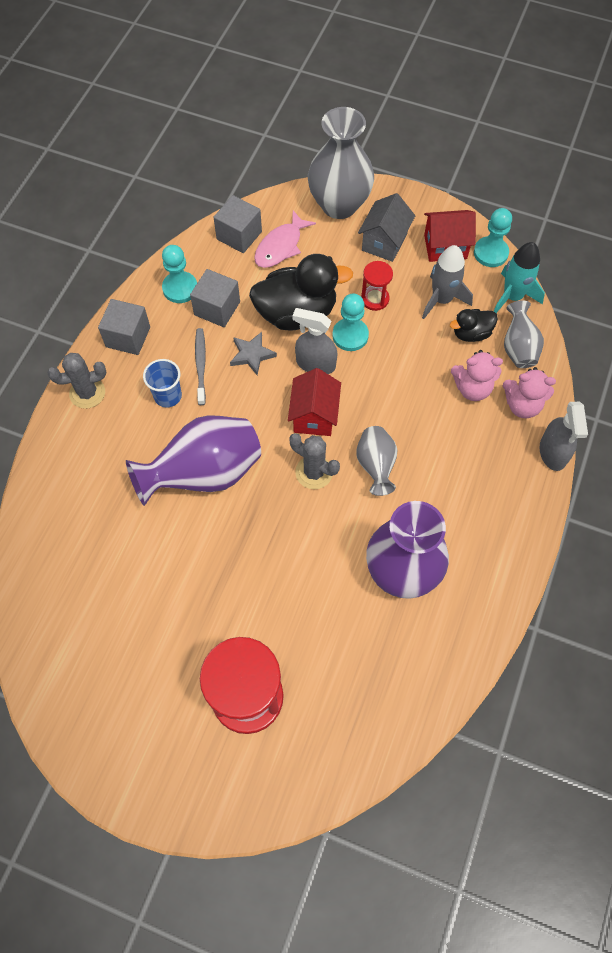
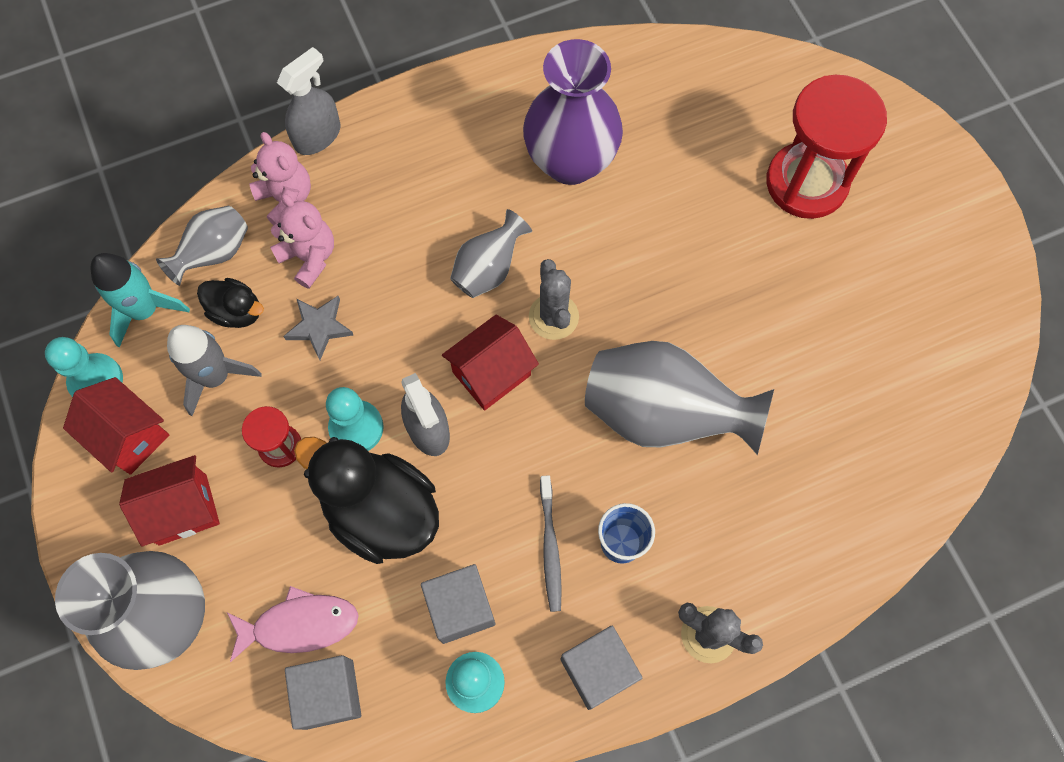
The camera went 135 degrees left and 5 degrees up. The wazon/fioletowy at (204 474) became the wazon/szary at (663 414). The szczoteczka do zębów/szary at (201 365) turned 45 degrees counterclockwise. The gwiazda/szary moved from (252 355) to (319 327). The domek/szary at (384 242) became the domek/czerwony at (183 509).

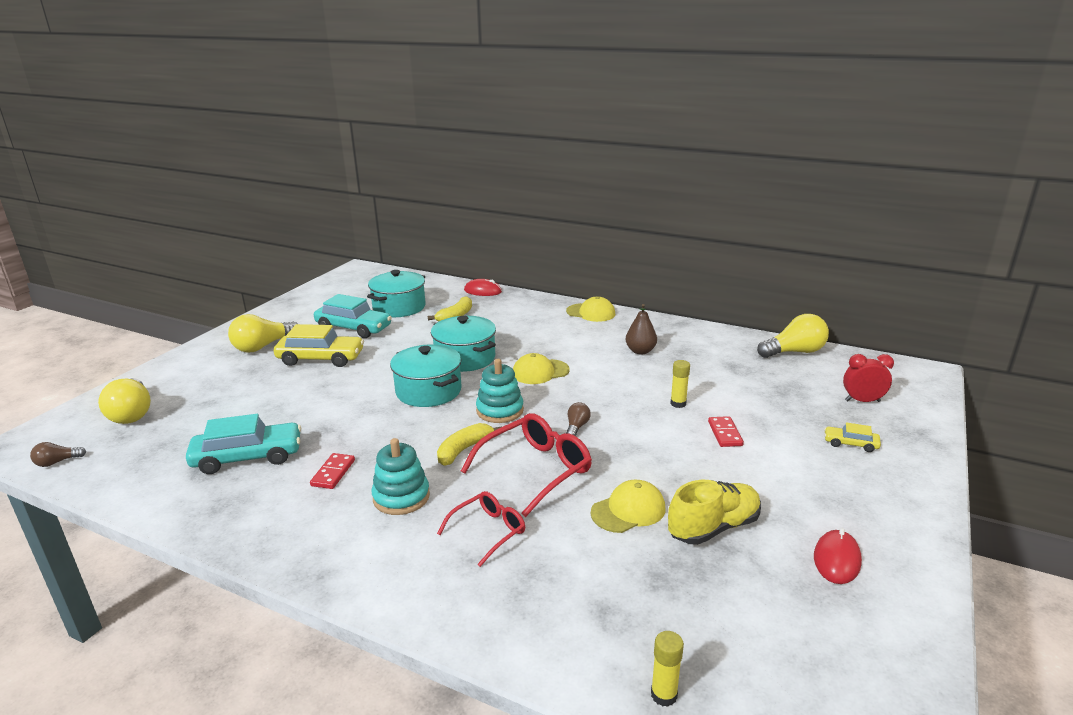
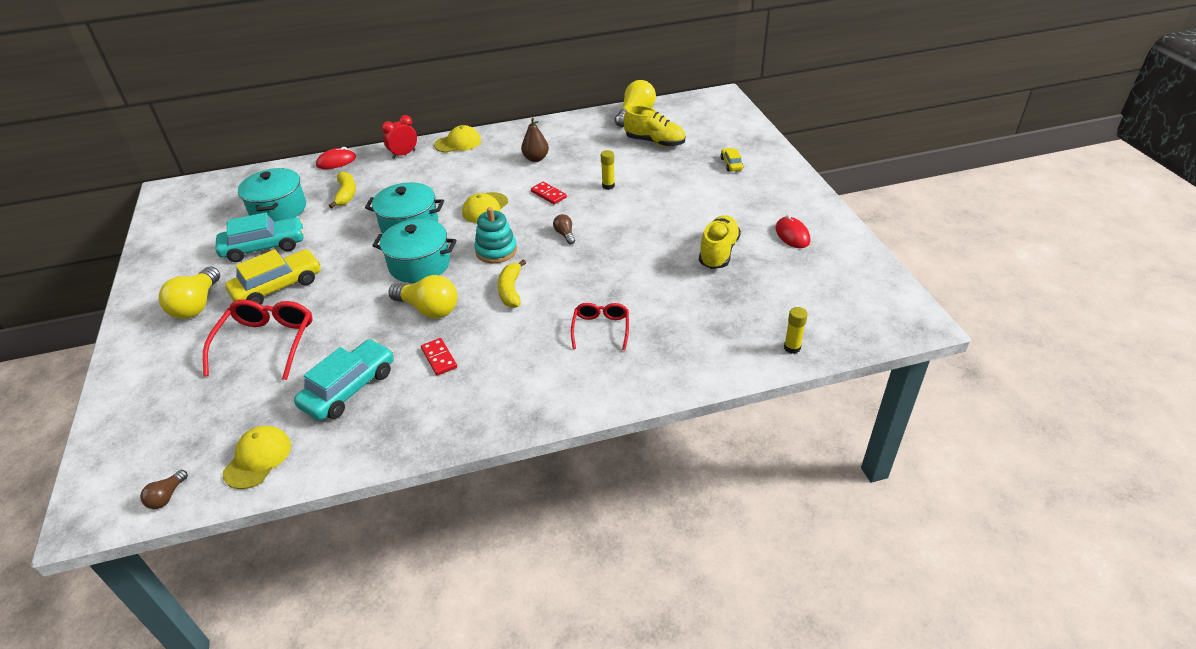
The camera went 40 degrees left and 15 degrees up. The żarówka/żółty moved from (132 413) to (429 309). The zabawka nakładanka/turkusowy at (401 497) disappeared. The okulary/czerwony moved from (535 470) to (267 343). The czapka/żółty moved from (628 510) to (258 458). The kostka domina/czerwony moved from (725 433) to (548 194). The samochód/żółty at (850 444) turned 105 degrees clockwise. The budzik/czerwony moved from (862 401) to (404 154). The but/żółty at (655 142) appeared.

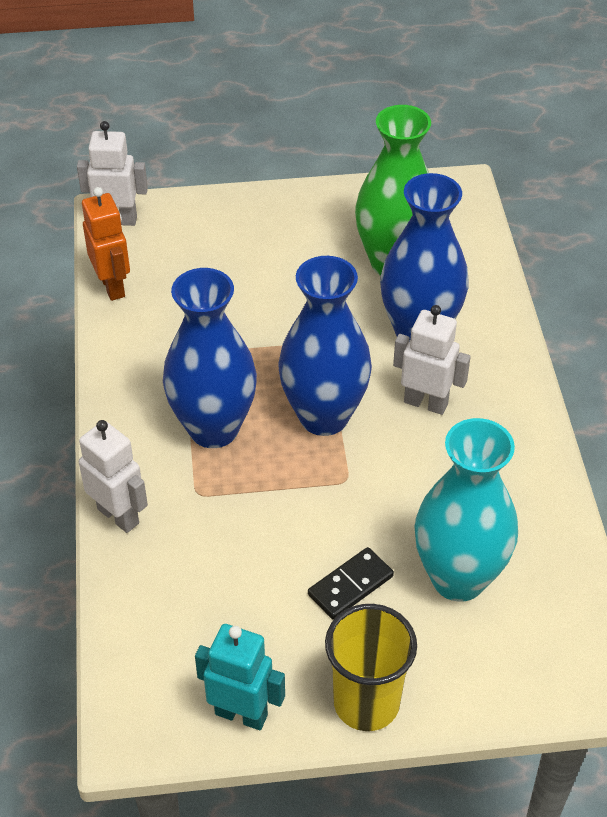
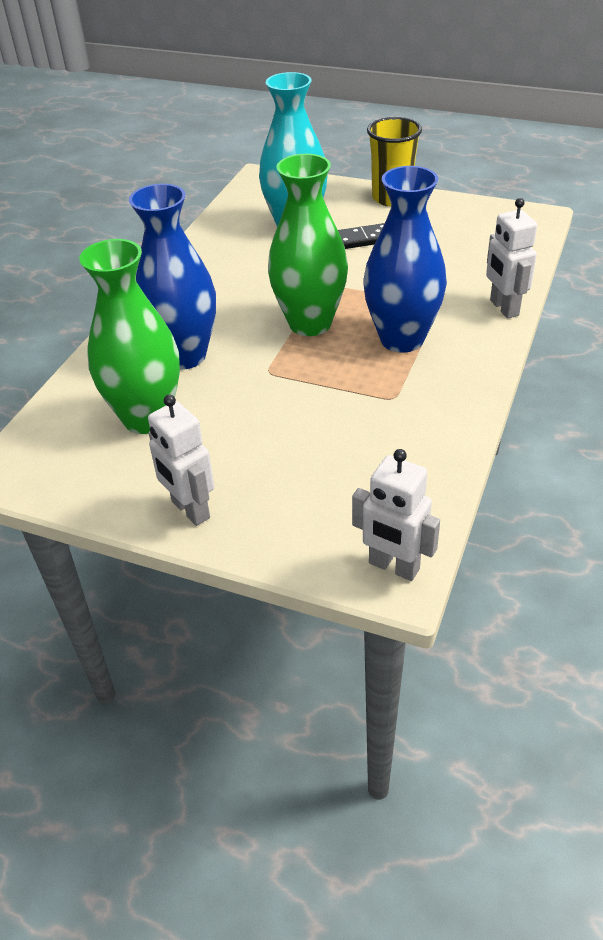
The camera went 150 degrees left and 5 degrees down. The robot/pomarańczowy at (113 286) disappeared. The robot/turkusowy at (241 714) disappeared. The wazon/niebieski at (324 416) became the wazon/zielony at (310 323). The robot/biały moved from (426 403) to (190 510).

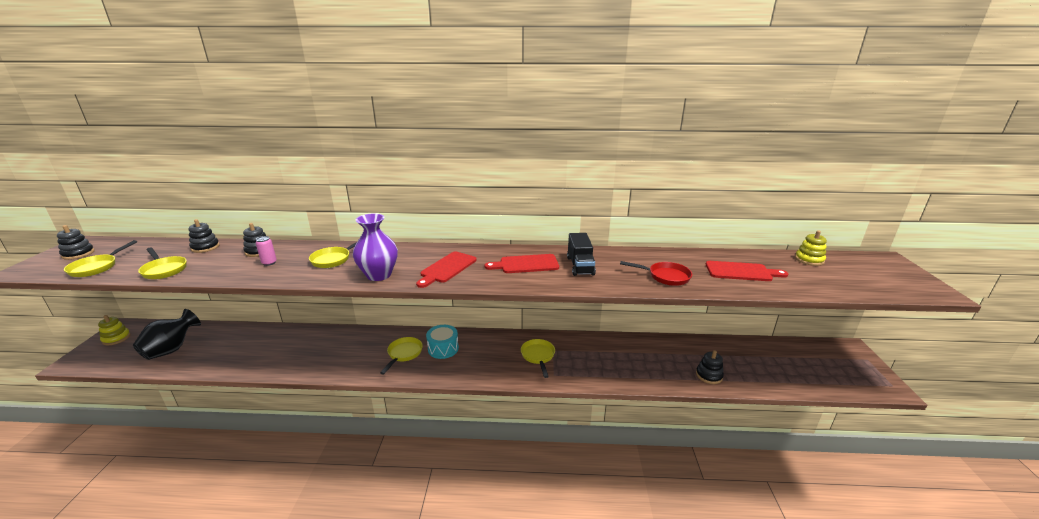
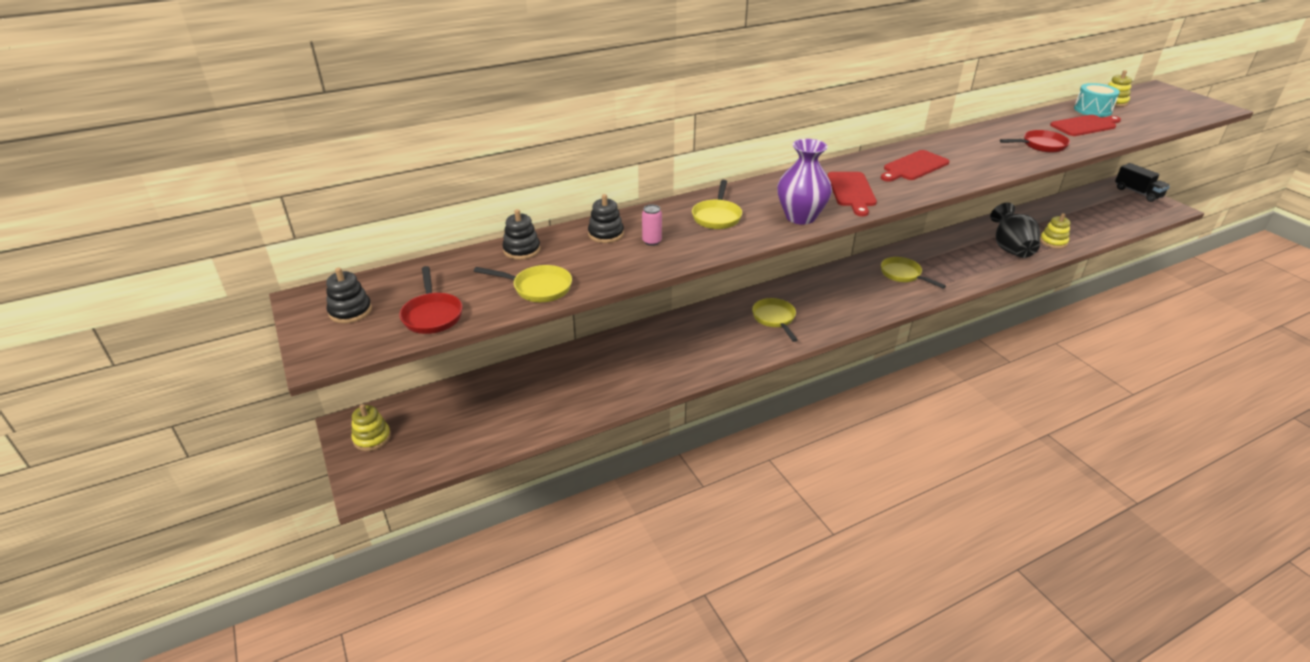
The camera went 30 degrees left and 10 degrees up. The patelnia/żółty at (97 267) became the patelnia/czerwony at (432 315). The wazon/czarny moved from (172 349) to (1010 249). The bęben/turkusowy moved from (443 349) to (1092 110). The ciężarówka/czarny moved from (580 266) to (1137 193). The zabawka nakładanka/czarny at (709 375) became the zabawka nakładanka/żółty at (1053 242).

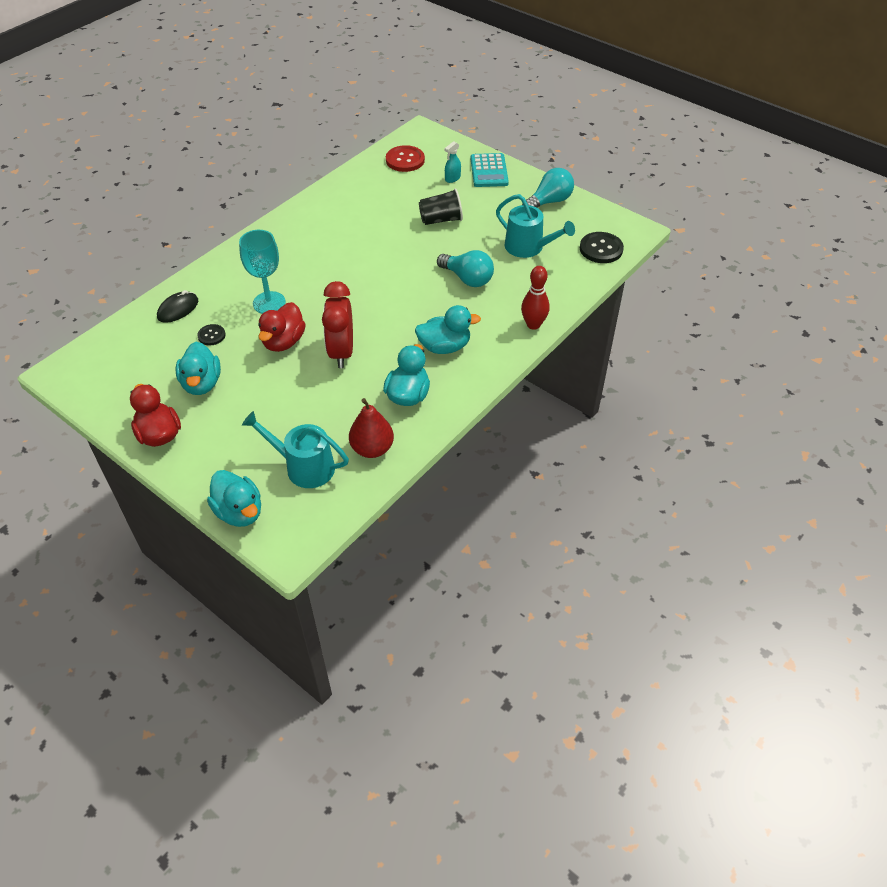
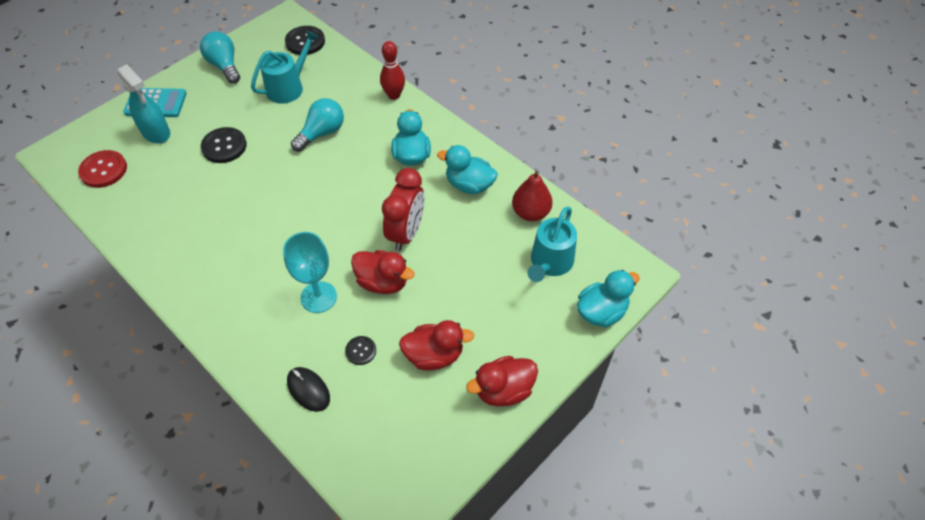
The camera went 85 degrees left and 5 degrees up. The kaczka/turkusowy at (202 383) became the kaczka/czerwony at (434 355). The budzik/czerwony at (341 352) turned 75 degrees counterclockwise. The szklanka/czarny at (441 220) was replaced by the guzik/czarny at (224 146). The spryskiwacz/turkusowy at (452 178) changed to 1.87 times the size.

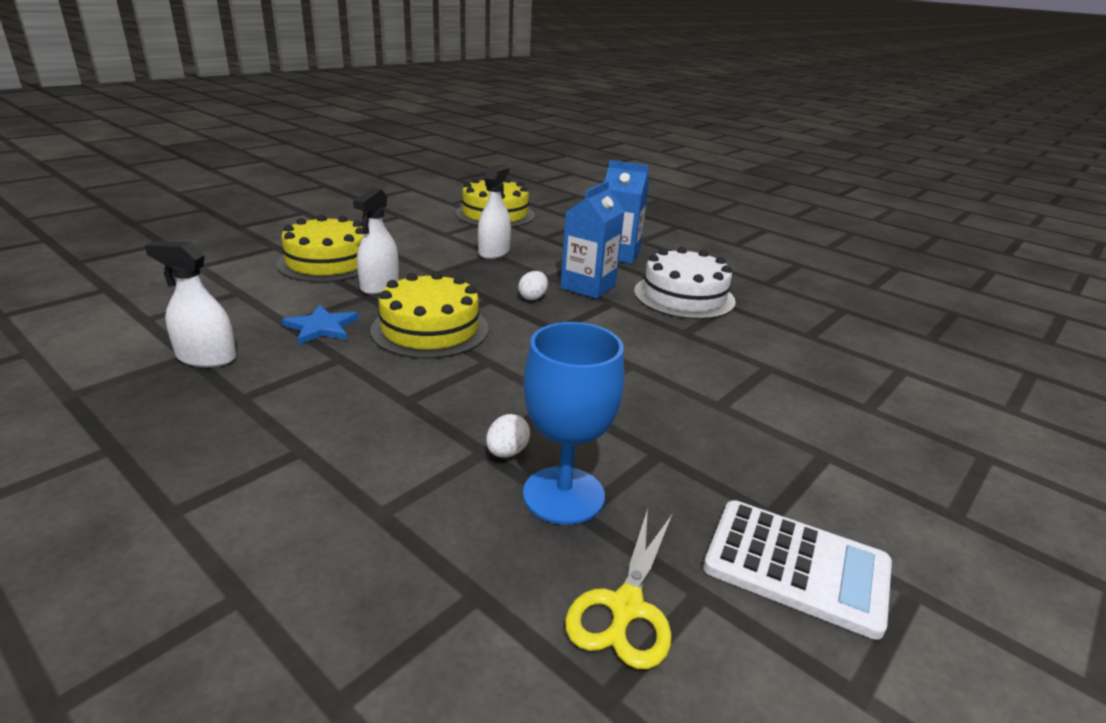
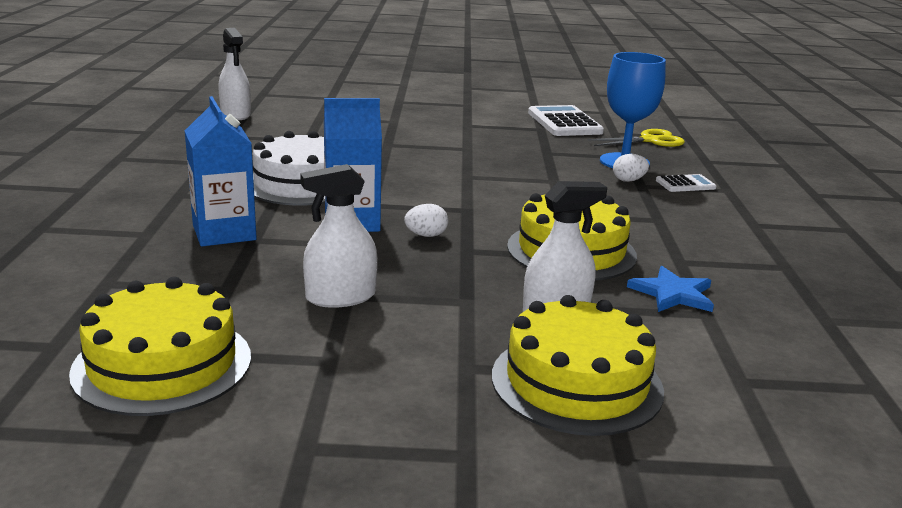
The camera went 130 degrees left and 5 degrees down. The spryskiwacz/biały moved from (206 357) to (236 114). The kalkulator/biały at (685 184) appeared.

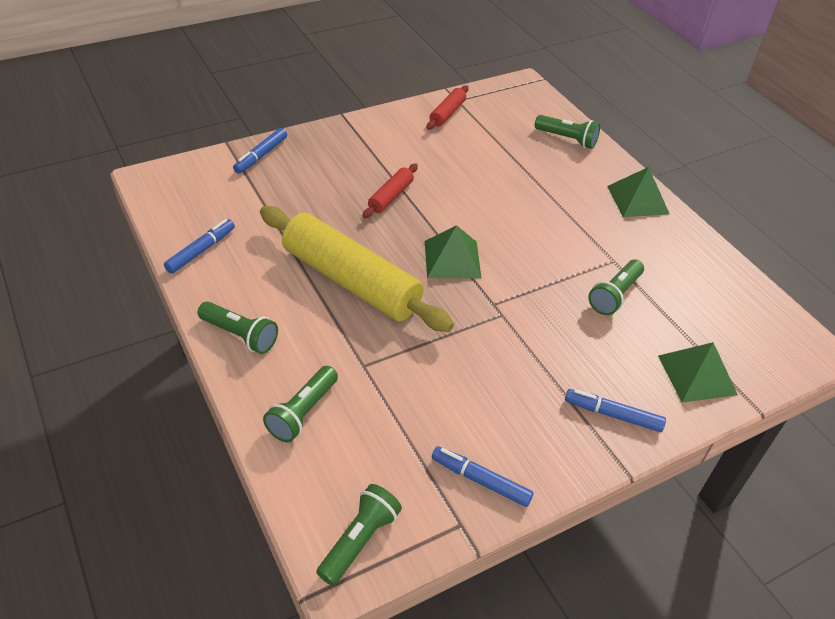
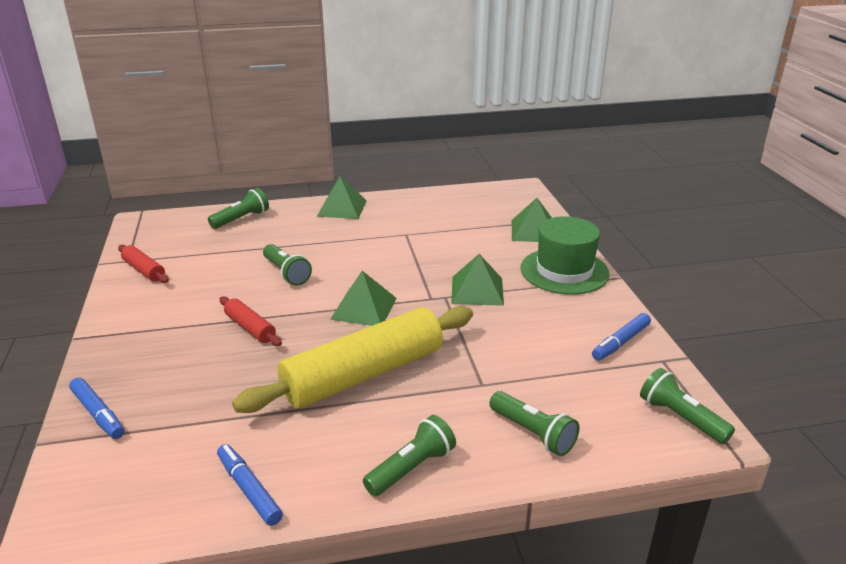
The camera went 70 degrees left and 15 degrees down. The flamaster/niebieski at (612 415) was replaced by the kapelusz/zielony at (564 271). The latarka/zielony moved from (615 295) to (286 273). The piramida/zielony at (477 290) appeared.

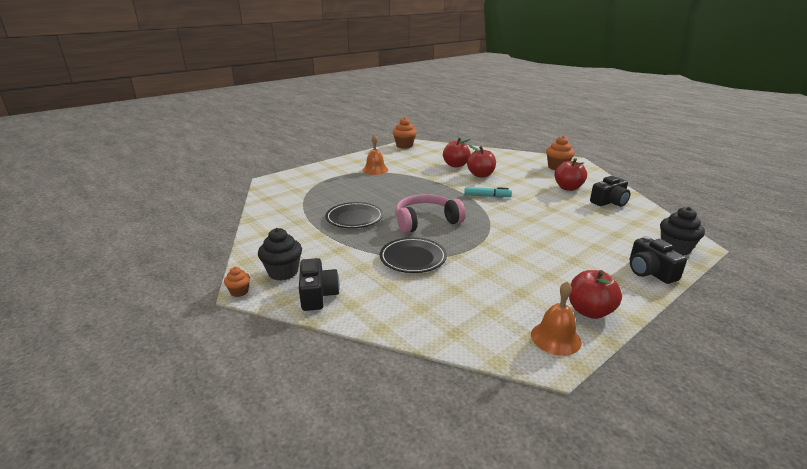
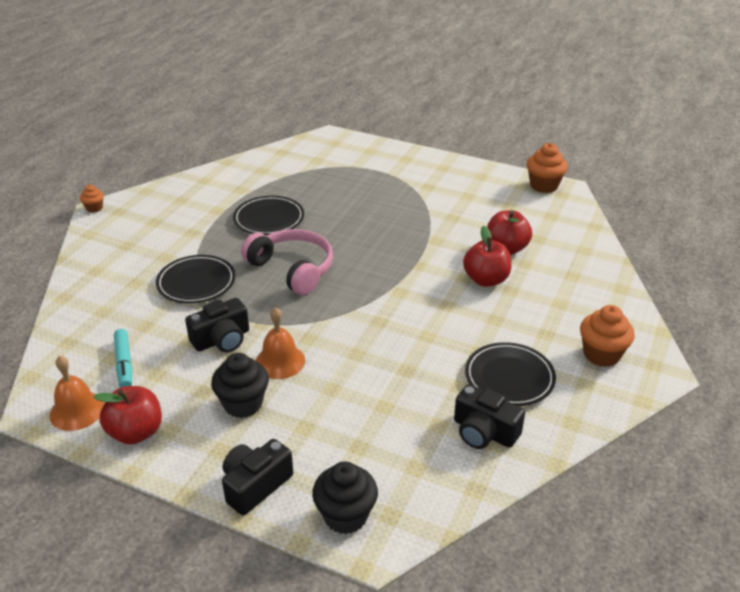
The camera went 65 degrees right and 10 degrees up. The muffinka/czarny moved from (283 272) to (243 404). The aparat fotograficzny/czarny moved from (318 295) to (222 339). The dzwonek/pomarańczowy moved from (375 170) to (280 361). The flamaster/turkusowy moved from (487 196) to (124 364). The jabłko/czerwony at (568 188) was replaced by the talerz/czarny at (509 378).

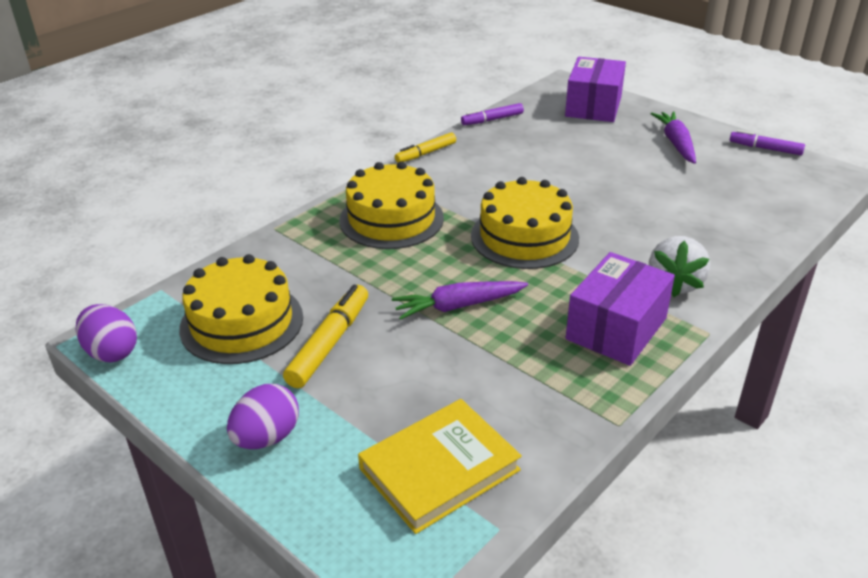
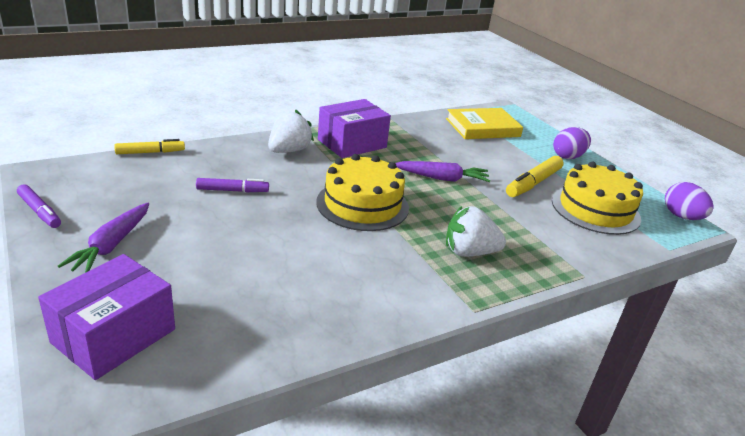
The camera went 165 degrees left and 5 degrees down. The tort/żółty at (391 219) was replaced by the truskawka/biały at (469 252). The flamaster/żółty moved from (426 153) to (150 152). The flamaster/fioletowy moved from (492 120) to (232 190).

